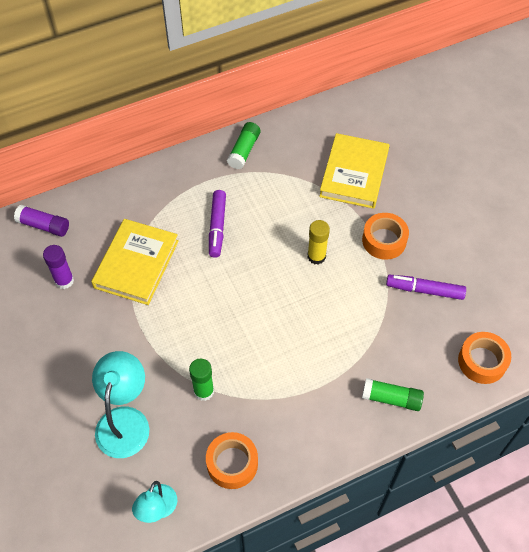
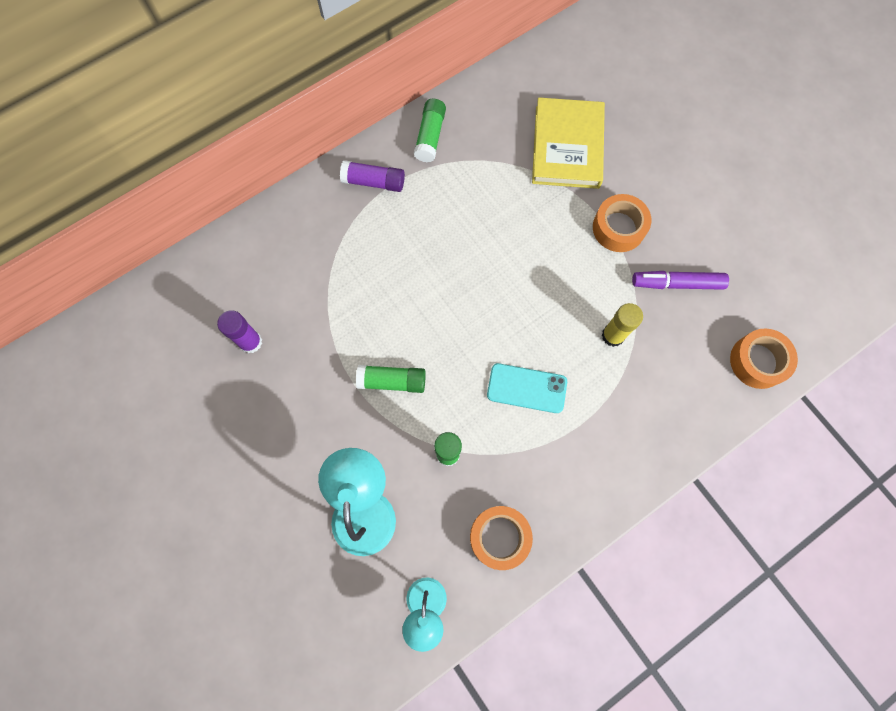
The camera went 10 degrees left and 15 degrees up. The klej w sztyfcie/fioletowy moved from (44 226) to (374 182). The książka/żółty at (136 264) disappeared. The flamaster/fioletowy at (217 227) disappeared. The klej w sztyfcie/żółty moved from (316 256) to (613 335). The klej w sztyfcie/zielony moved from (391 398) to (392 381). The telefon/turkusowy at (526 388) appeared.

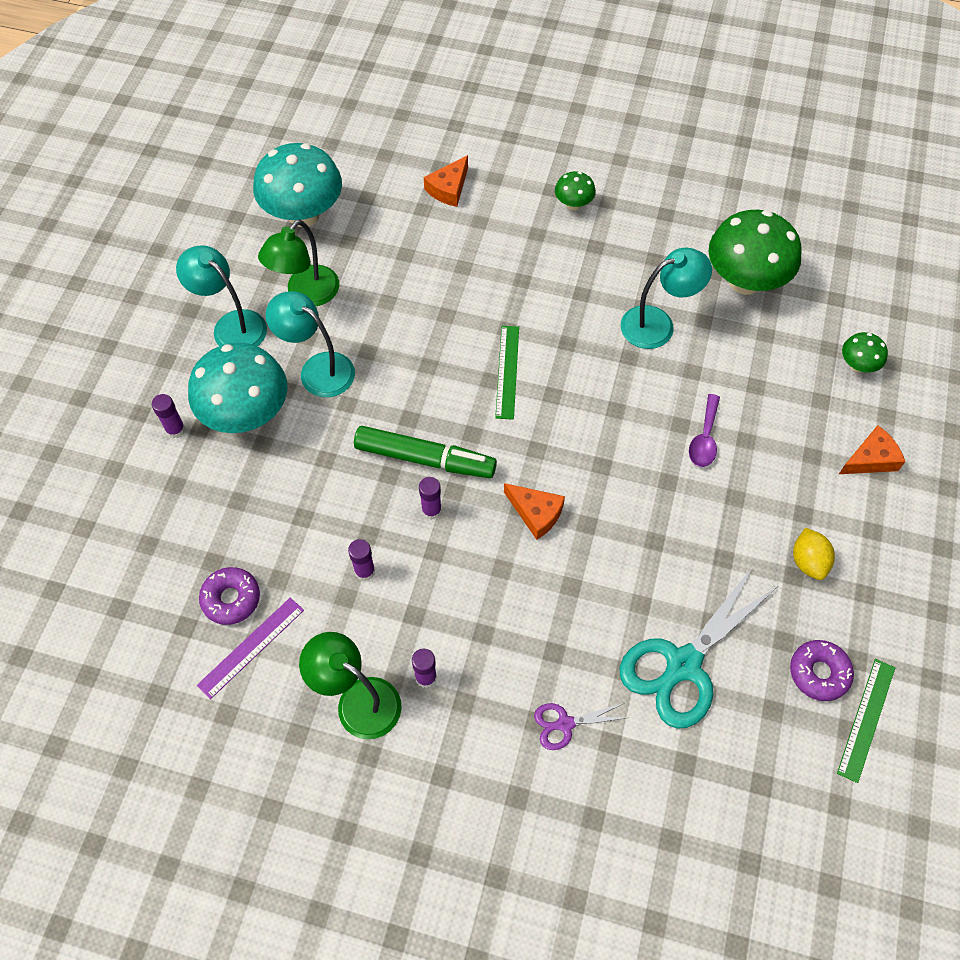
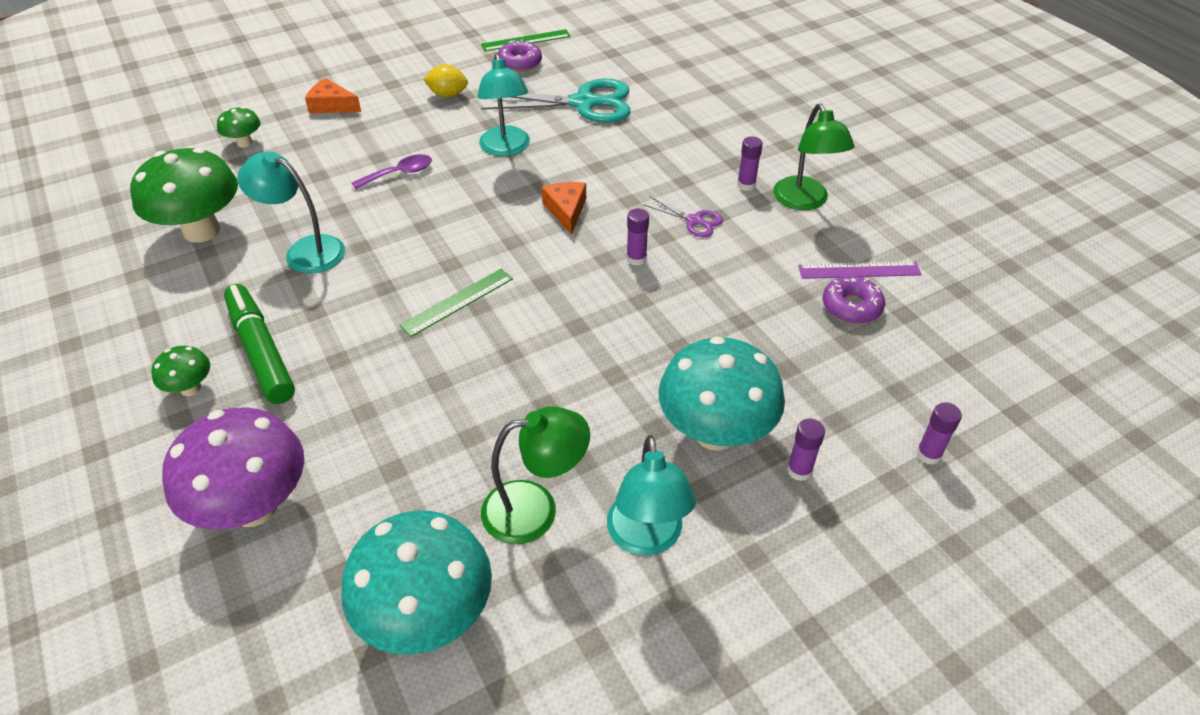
The camera went 135 degrees left and 15 degrees down. The lampka/turkusowy moved from (318 369) to (506 148). The klej w sztyfcie/fioletowy moved from (365 571) to (928 454). The flamaster/zielony moved from (425 459) to (261 351). The ser/pomarańczowy at (448 188) was replaced by the grzyb/fioletowy at (254 506). The nożyczki/fioletowy moved from (564 724) to (694 221). The cytryna/żółty at (808 561) turned 60 degrees clockwise.

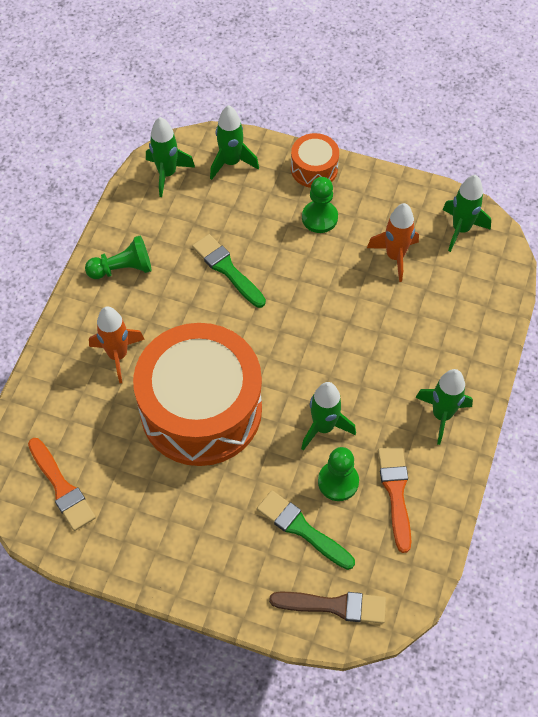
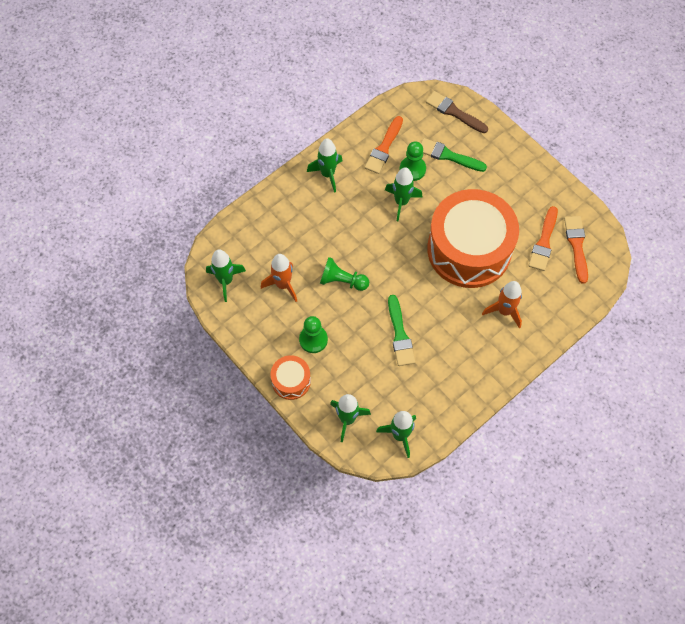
The camera went 150 degrees left and 5 degrees up. The pionek/zielony moved from (122 268) to (342 281). The pędzel/zielony at (302 529) turned 135 degrees clockwise. The pędzel/pomarańczowy at (544 242) appeared.

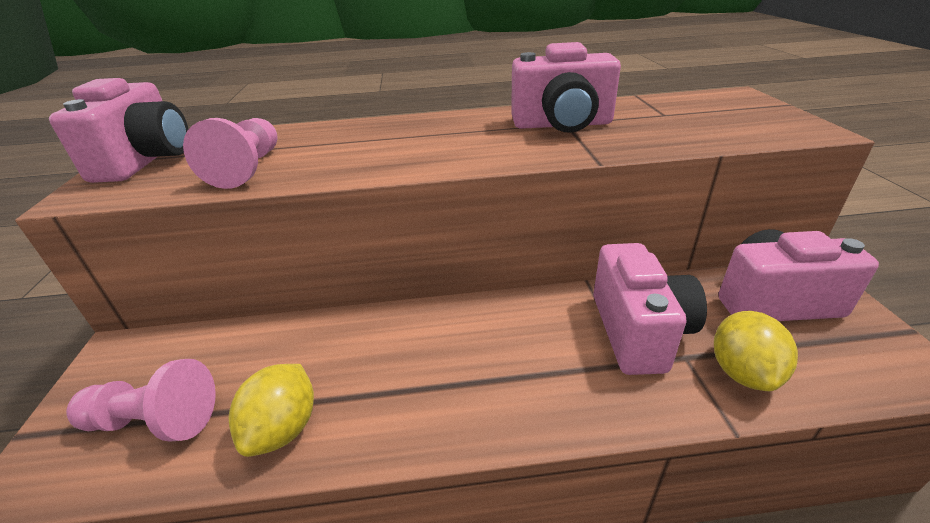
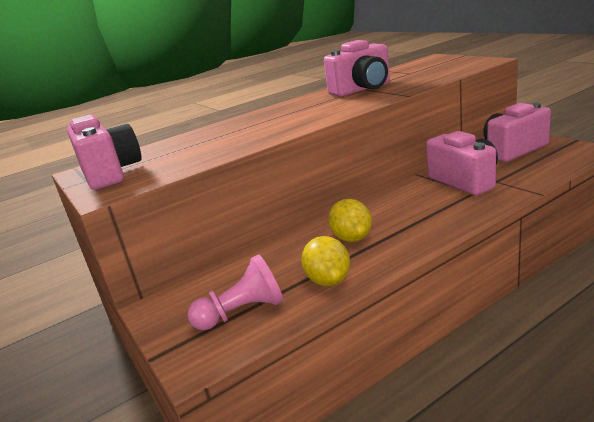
The camera went 25 degrees left and 10 degrees down. The pionek/różowy at (248 168) disappeared. The cytryna/żółty moved from (743 372) to (352 238).

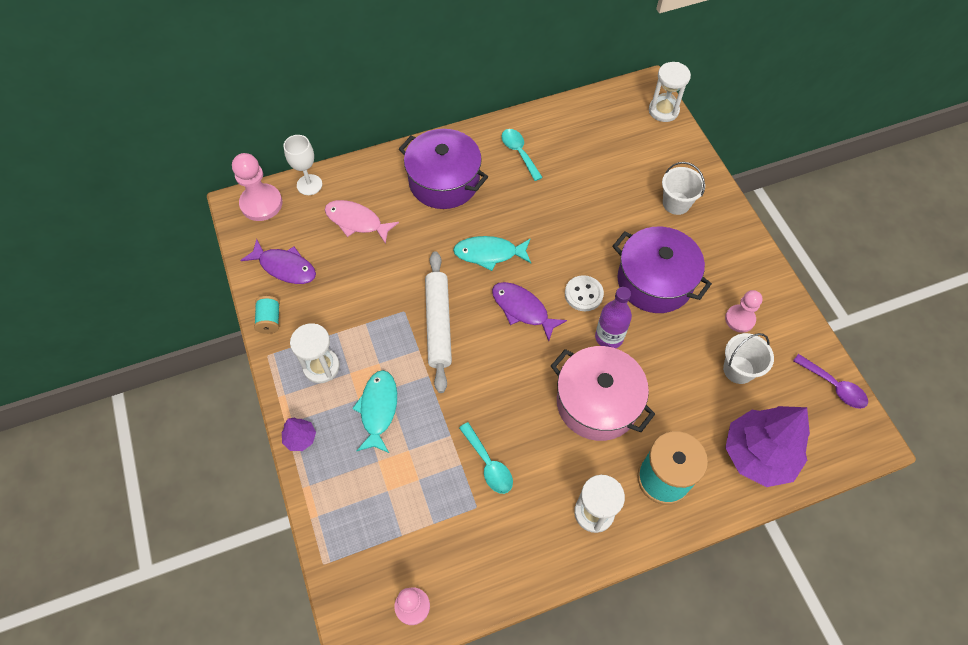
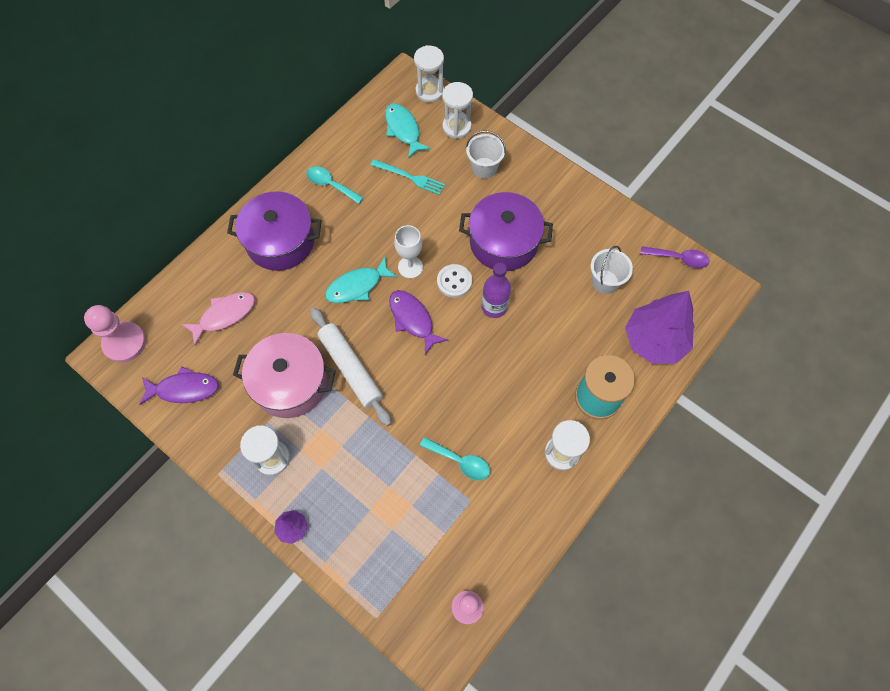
The camera went 30 degrees left and 5 degrees up. The szpulka/turkusowy at (270 320) disappeared. The kielich/biały moved from (309 185) to (410 267). The ryba/różowy at (357 221) turned 150 degrees clockwise. The ryba/turkusowy moved from (378 409) to (403 130). The ryba/fioletowy at (522 309) turned 45 degrees clockwise. The garnek/różowy moved from (597 402) to (290 383). The pionek/różowy at (739 319) disappeared. The widelec/turkusowy at (410 177) appeared. The klepsydra/biały at (456 127) appeared.

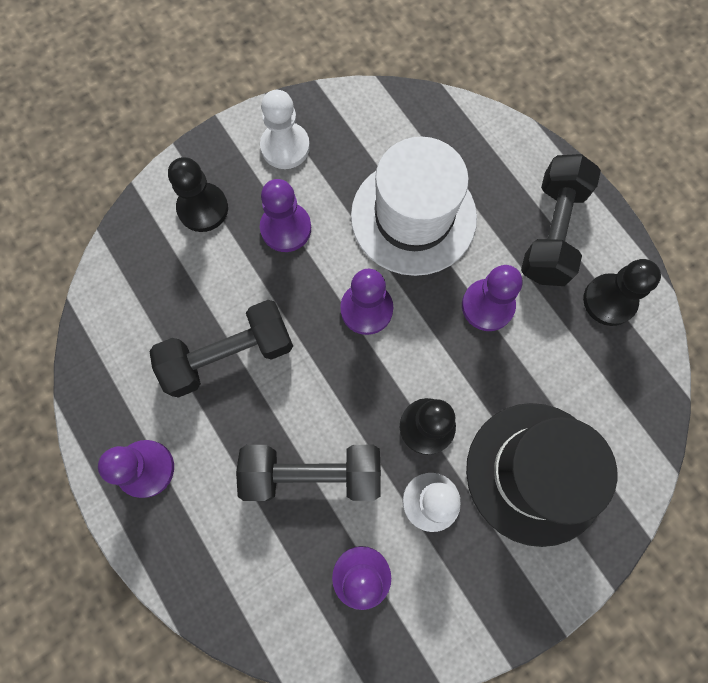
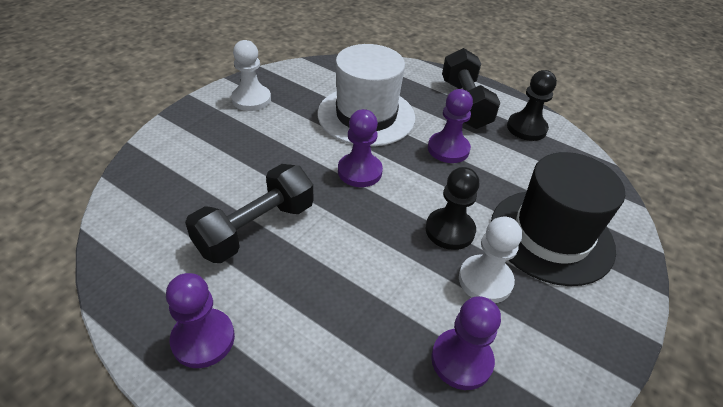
The camera went 25 degrees left and 30 degrees down. The pionek/czarny at (203 208) disappeared. The hantel/czarny at (312 473) disappeared. The pionek/fioletowy at (286 228) disappeared.

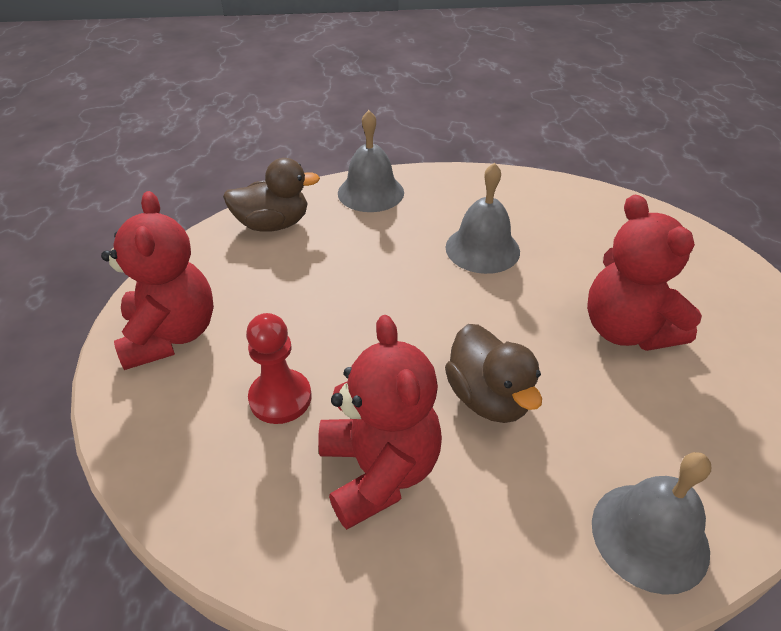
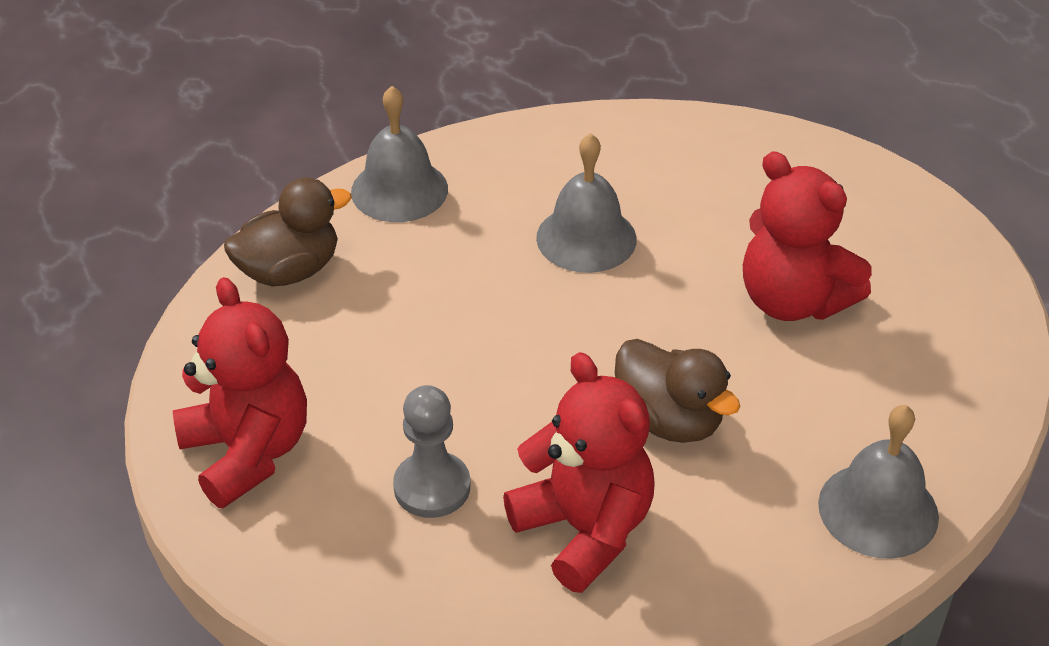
The camera went 20 degrees left and 0 degrees up. The pionek/czerwony at (280 398) became the pionek/szary at (432 487).

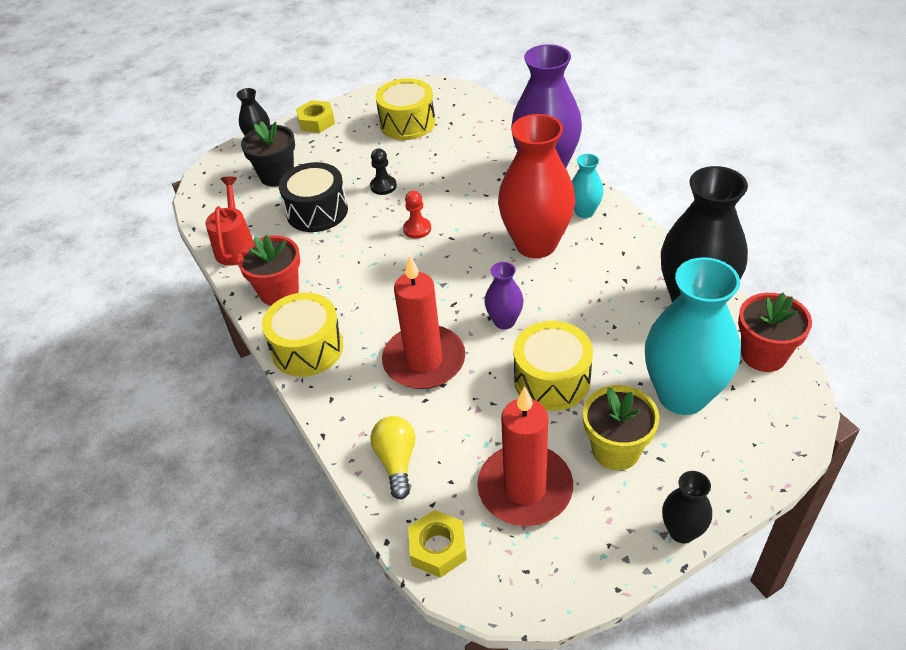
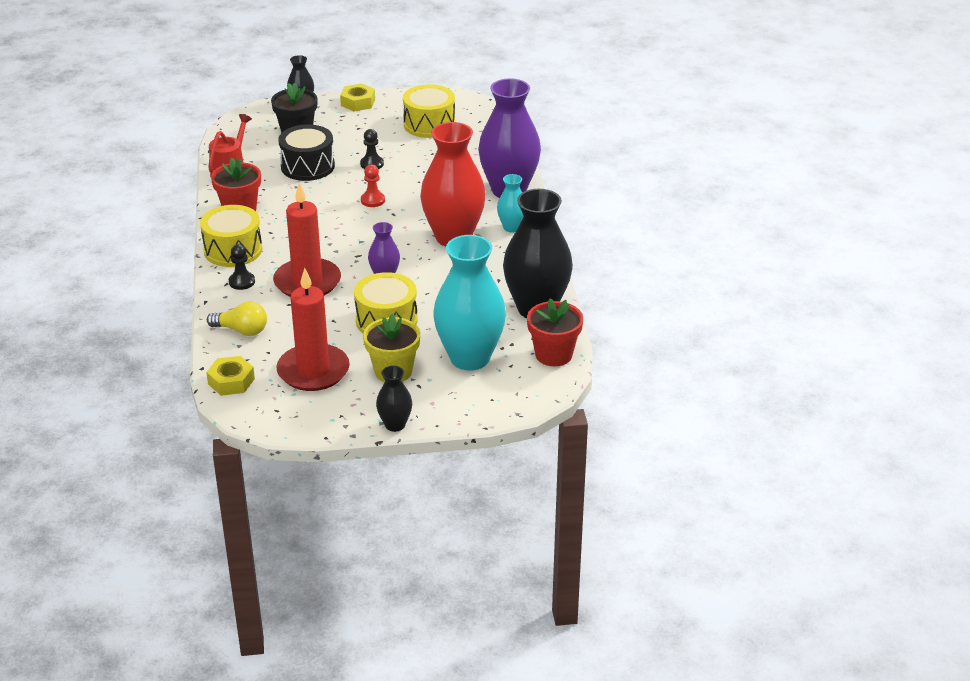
The camera went 20 degrees right and 10 degrees down. The żarówka/żółty at (396 461) turned 90 degrees clockwise. The pionek/czarny at (242 282) appeared.

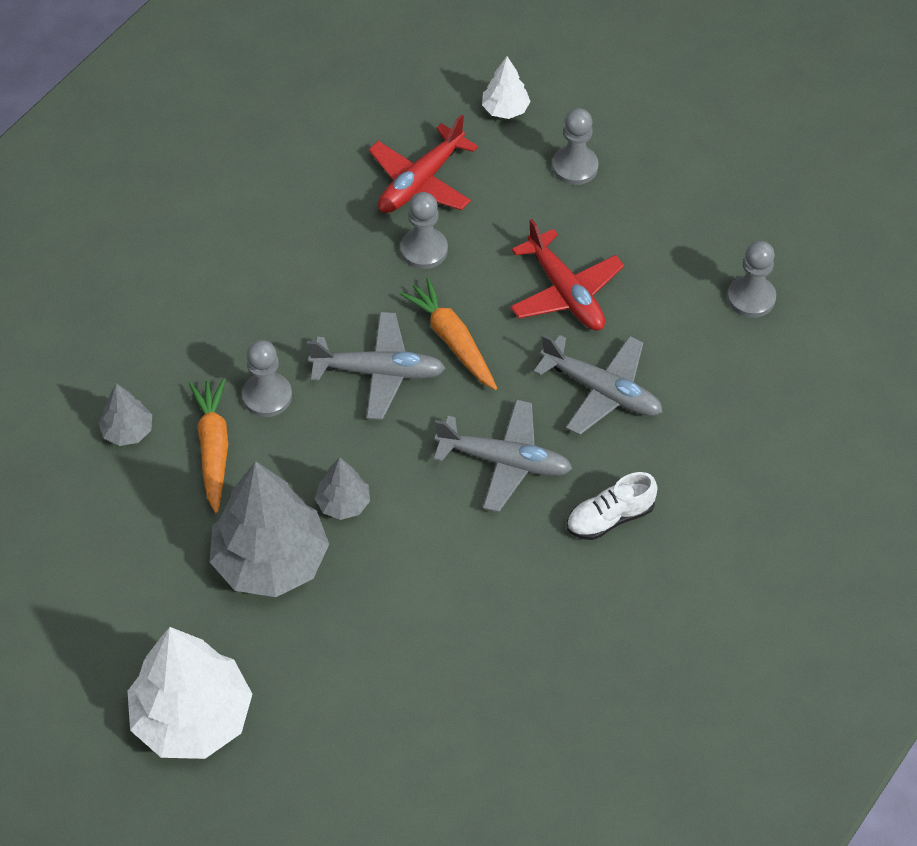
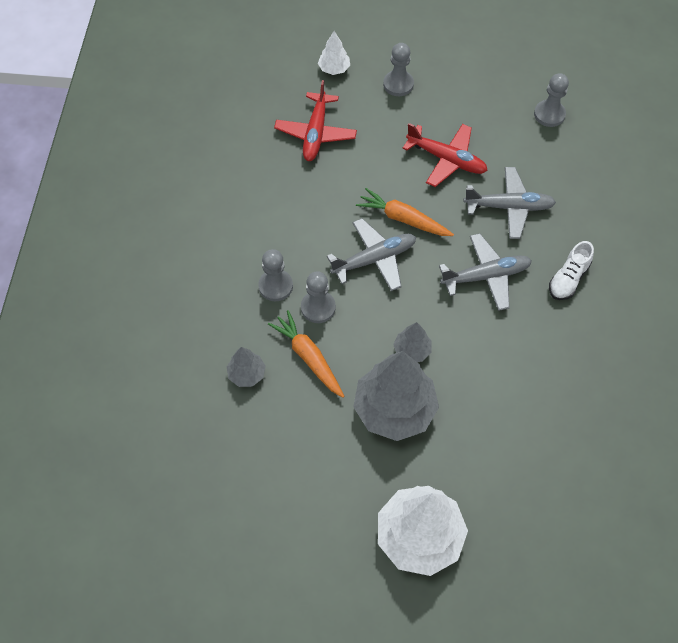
The camera went 30 degrees left and 5 degrees up. The pionek/szary moved from (424 250) to (275 286).

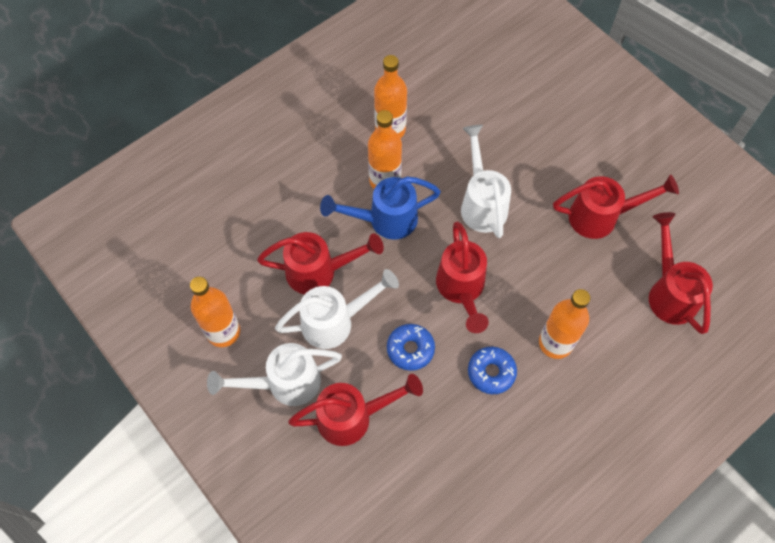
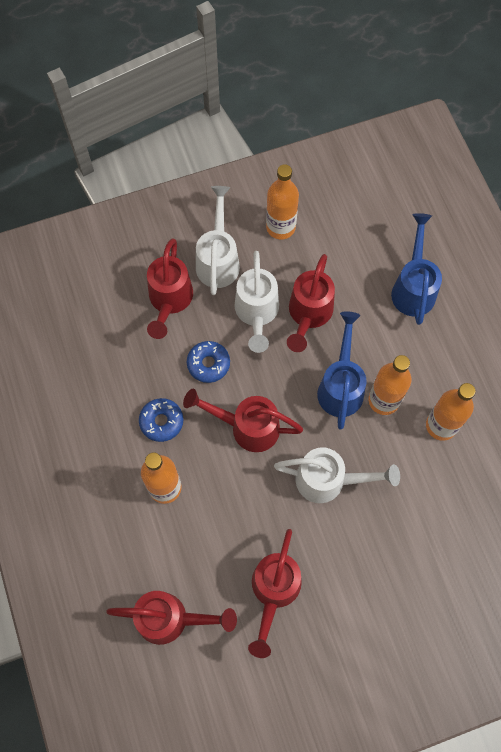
The camera went 110 degrees right and 5 degrees up. The konewka/niebieski at (413 287) appeared.

